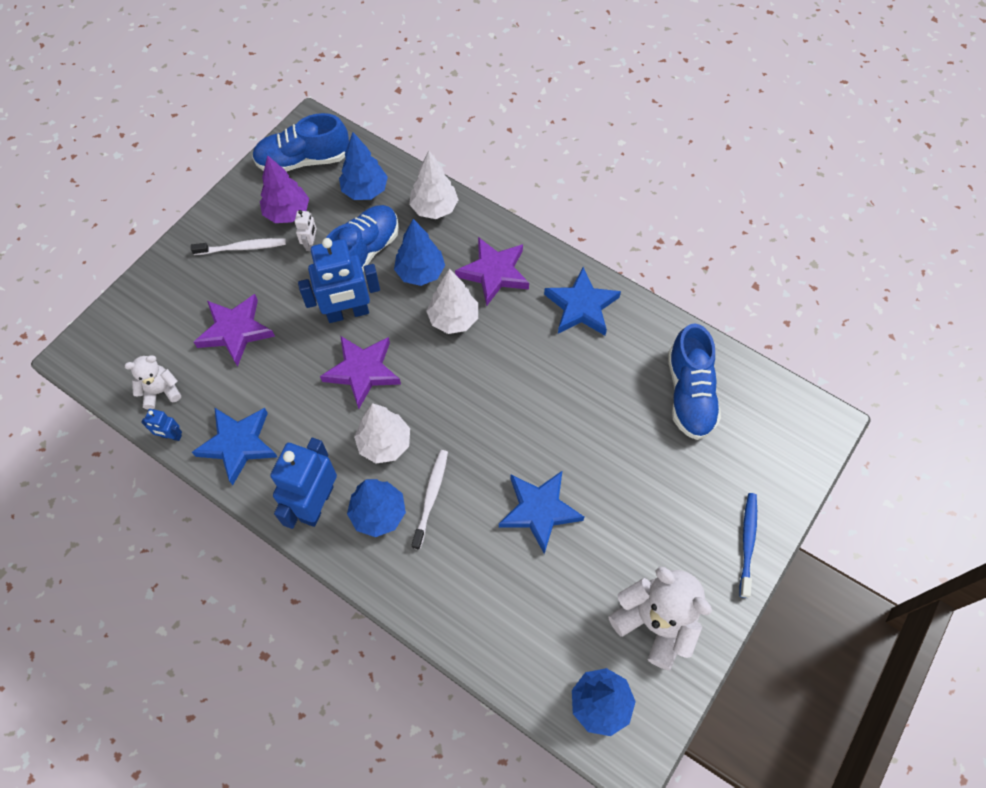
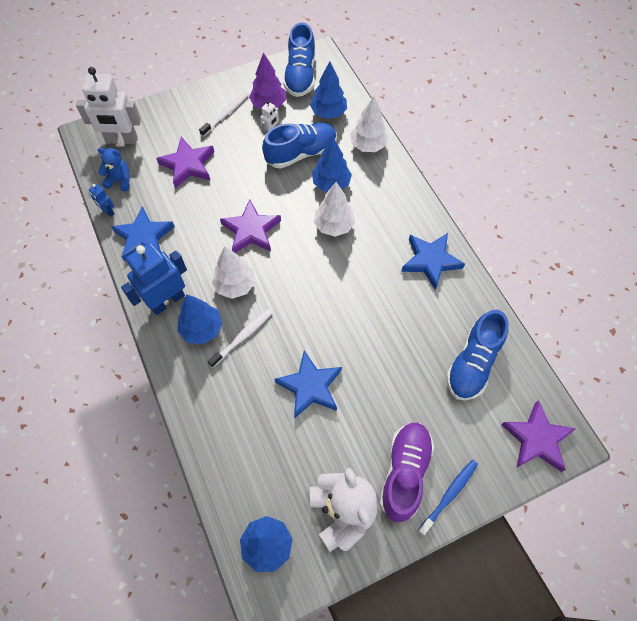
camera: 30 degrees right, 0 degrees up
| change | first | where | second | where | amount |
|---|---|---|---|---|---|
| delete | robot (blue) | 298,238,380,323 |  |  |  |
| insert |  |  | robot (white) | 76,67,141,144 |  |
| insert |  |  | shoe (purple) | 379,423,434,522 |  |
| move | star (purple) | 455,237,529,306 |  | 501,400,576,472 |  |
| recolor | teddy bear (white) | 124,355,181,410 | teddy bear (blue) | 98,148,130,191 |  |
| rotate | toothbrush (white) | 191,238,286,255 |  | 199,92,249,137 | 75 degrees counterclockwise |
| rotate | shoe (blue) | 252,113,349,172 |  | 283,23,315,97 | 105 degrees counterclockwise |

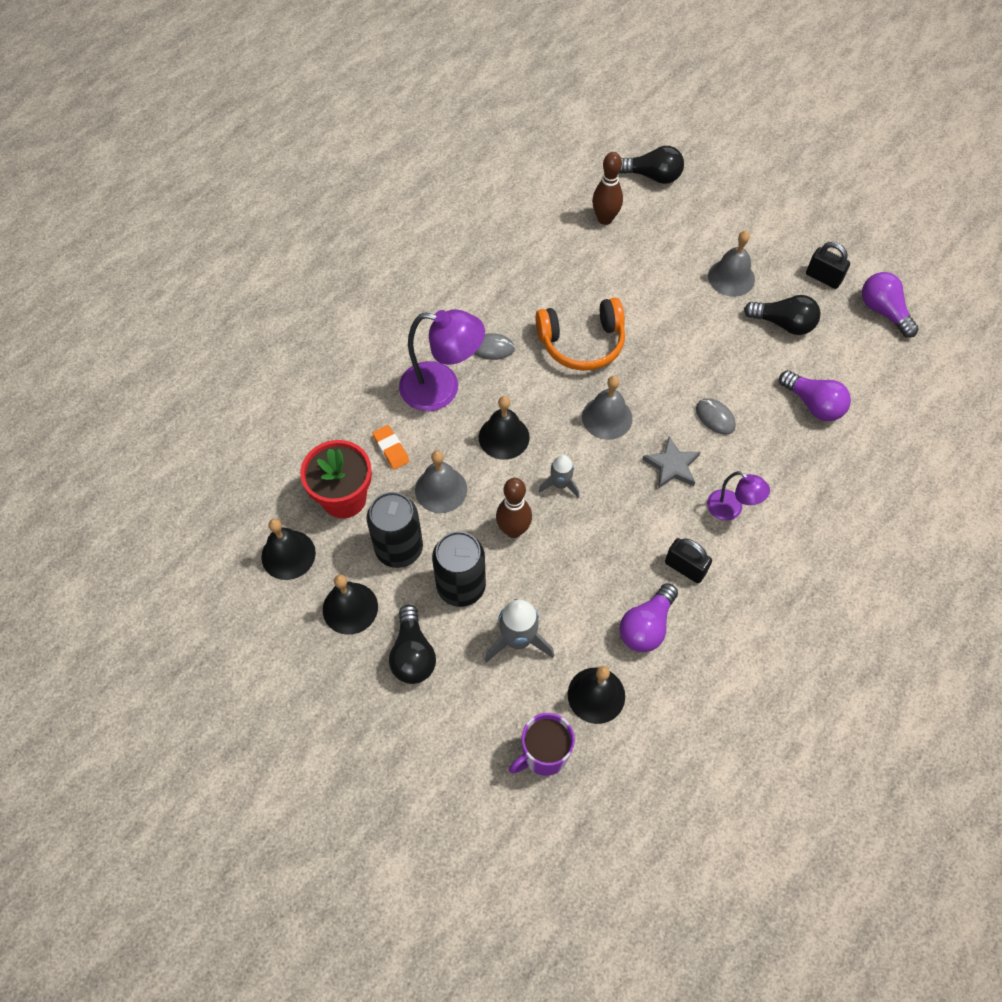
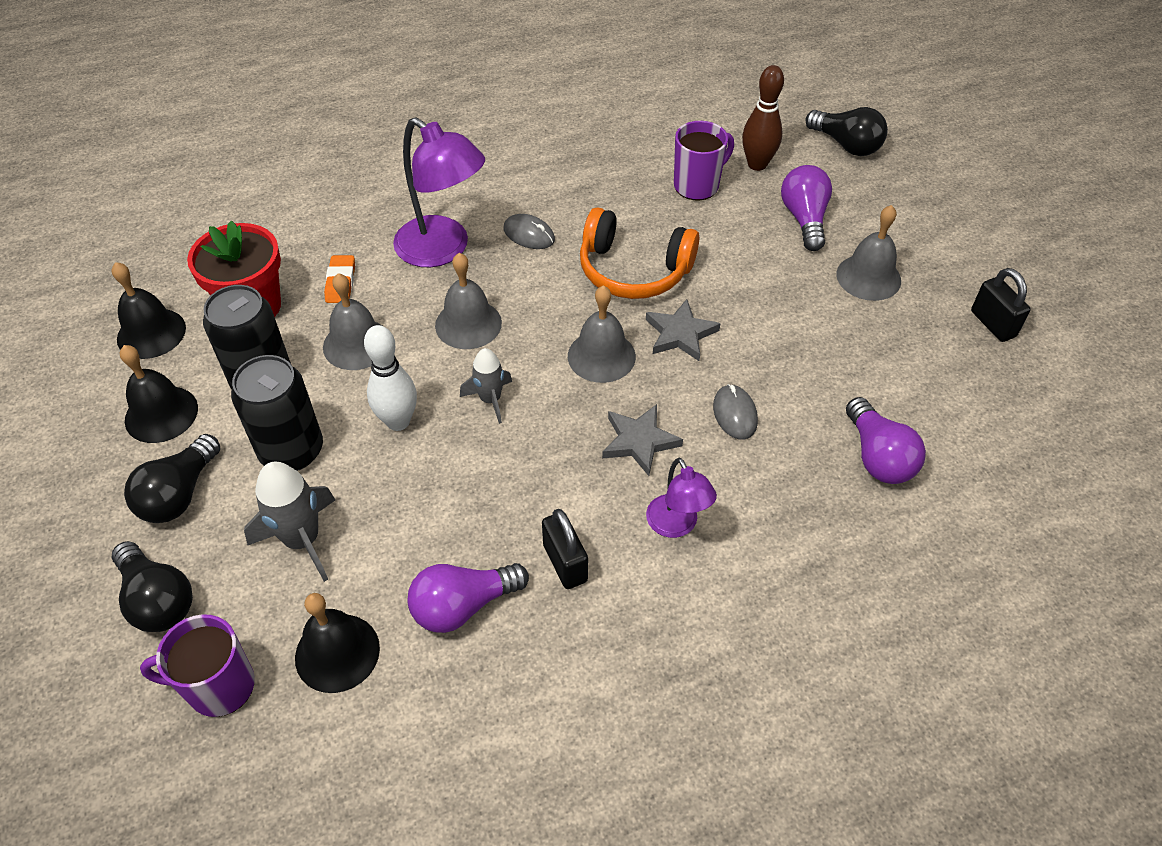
camera: 30 degrees right, 10 degrees down
| change | first | where | second | where | amount |
|---|---|---|---|---|---|
| insert |  |  | star (grey) | 646,299,720,361 |  |
| insert |  |  | mug (purple) | 674,121,734,200 |  |
| move | light bulb (black) | 744,295,820,335 |  | 112,541,193,632 |  |
| move | light bulb (purple) | 862,272,919,338 |  | 781,165,832,251 |  |
| recolor | bell (black) | 479,396,530,460 | bell (grey) | 435,253,502,349 |  |
| recolor | bowling pin (brown) | 496,478,532,538 | bowling pin (white) | 364,325,417,431 |  |

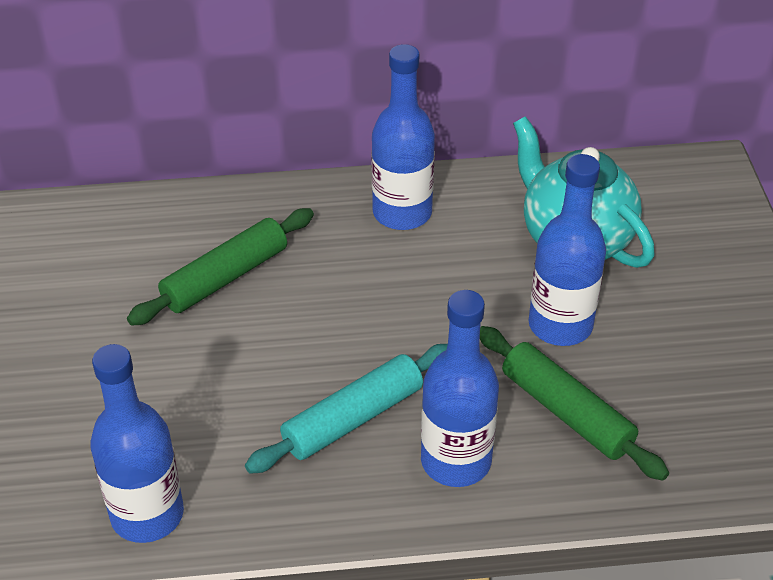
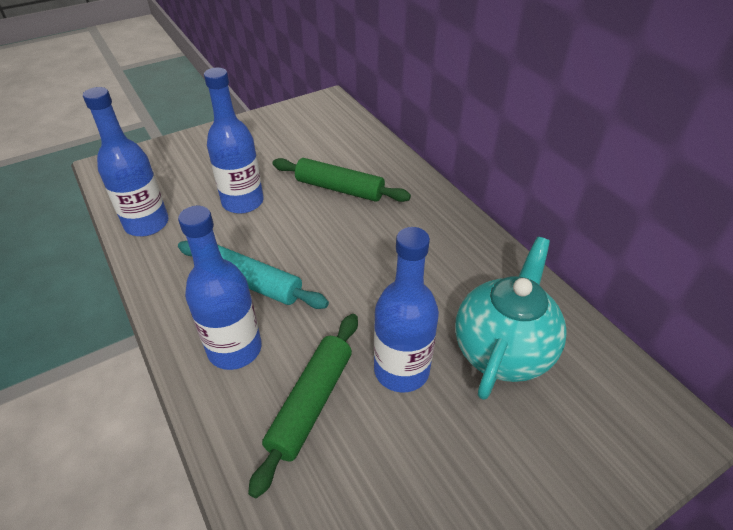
camera: 65 degrees right, 0 degrees up
| change | first | where | second | where | amount |
|---|---|---|---|---|---|
| move | bottle (blue) | 371,44,435,230 |  | 204,68,264,214 |  |

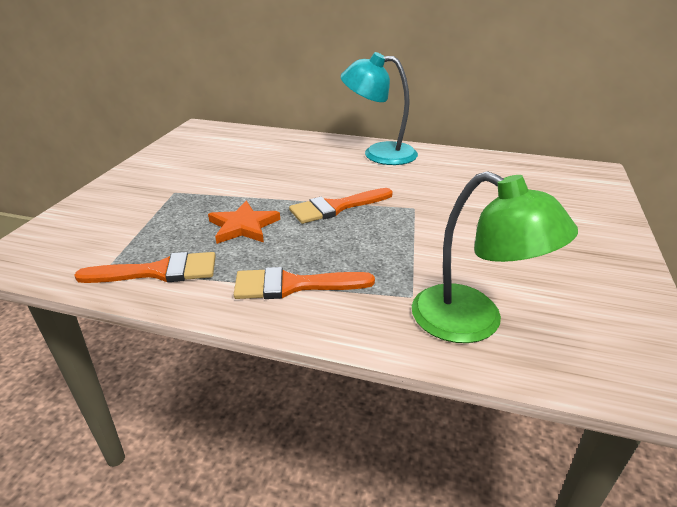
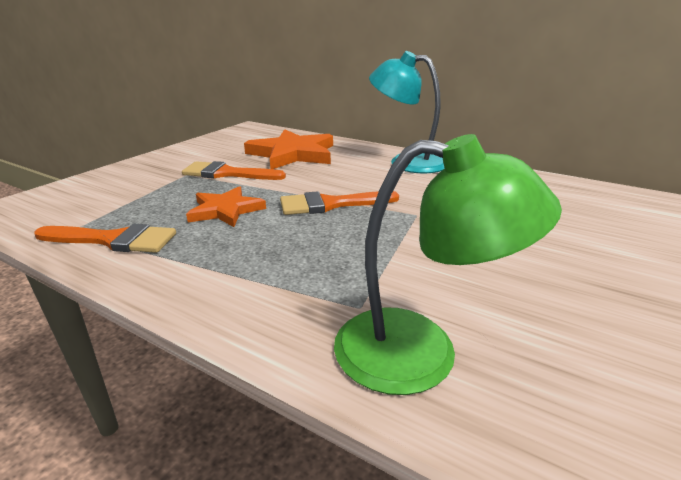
camera: 15 degrees right, 5 degrees down
| change | first | where | second | where | amount |
|---|---|---|---|---|---|
| insert |  |  | star (orange) | 244,129,333,169 |  |
| move | brush (orange) | 234,267,375,299 |  | 182,161,286,180 |  |
| rotate | lamp (green) | 412,171,578,343 |  | 334,134,562,395 | 45 degrees counterclockwise |

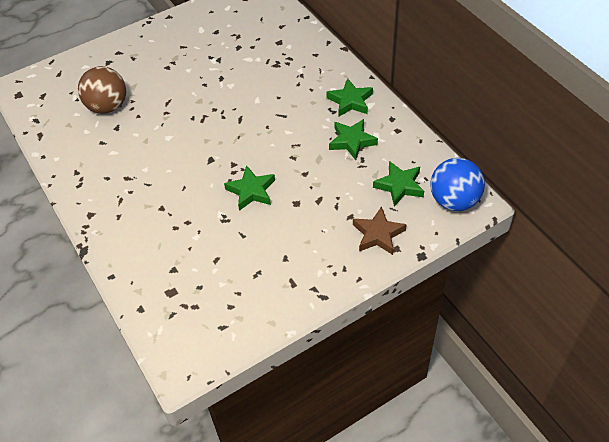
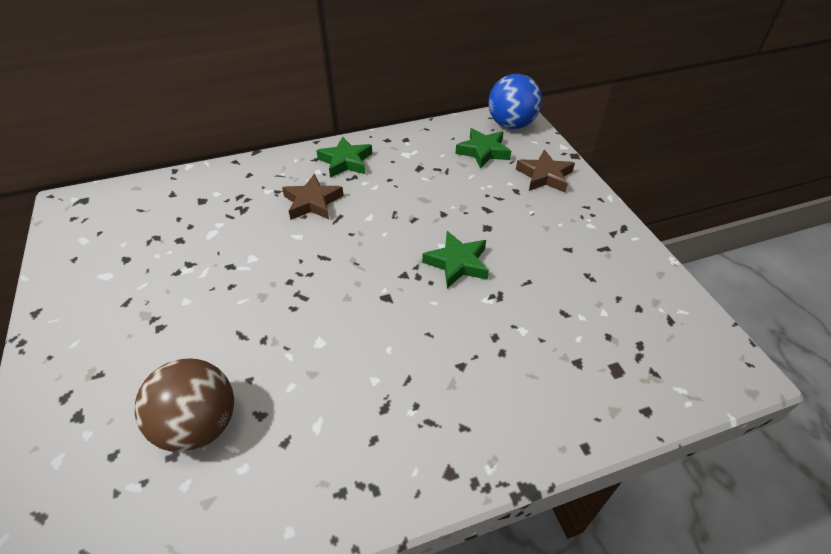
camera: 80 degrees left, 5 degrees down
| change | first | where | second | where | amount |
|---|---|---|---|---|---|
| delete | star (green) | 329,119,378,160 |  |  |  |
| insert |  |  | star (brown) | 282,174,344,220 |  |

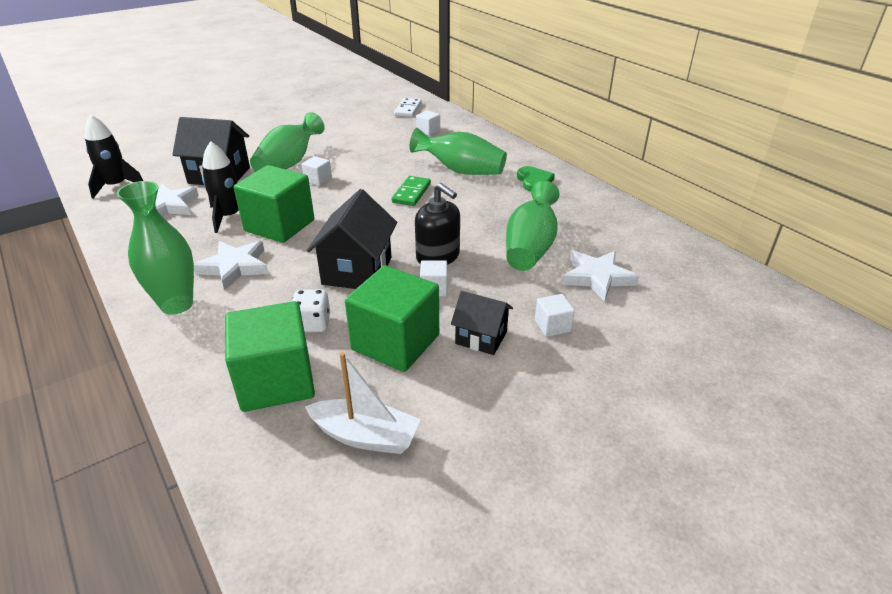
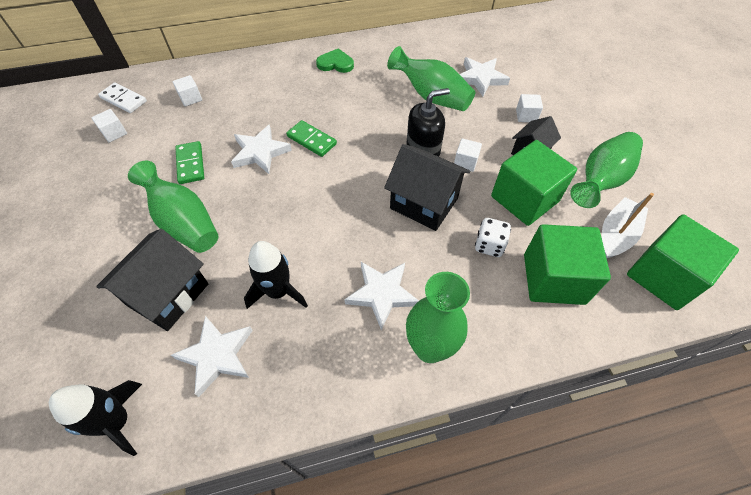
camera: 70 degrees left, 20 degrees up
| change | first | where | second | where | amount |
|---|---|---|---|---|---|
| insert |  |  | domino (green) | 175,141,204,184 |  |
| insert |  |  | star (white) | 231,124,292,174 |  |
| move | cube (green) | 234,165,314,243 |  | 627,214,739,310 |  |
| move | cube (white) | 302,156,332,186 |  | 91,109,127,142 |  |
| move | vase (green) | 410,128,507,175 |  | 570,132,643,208 |  |

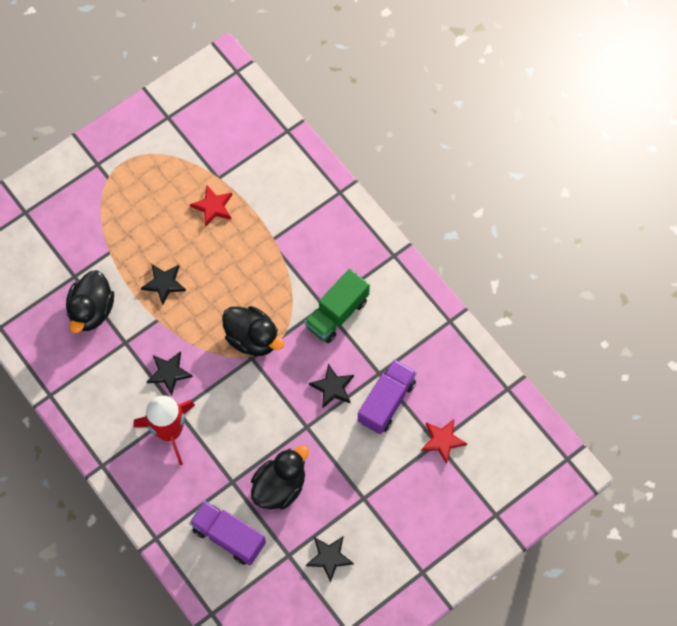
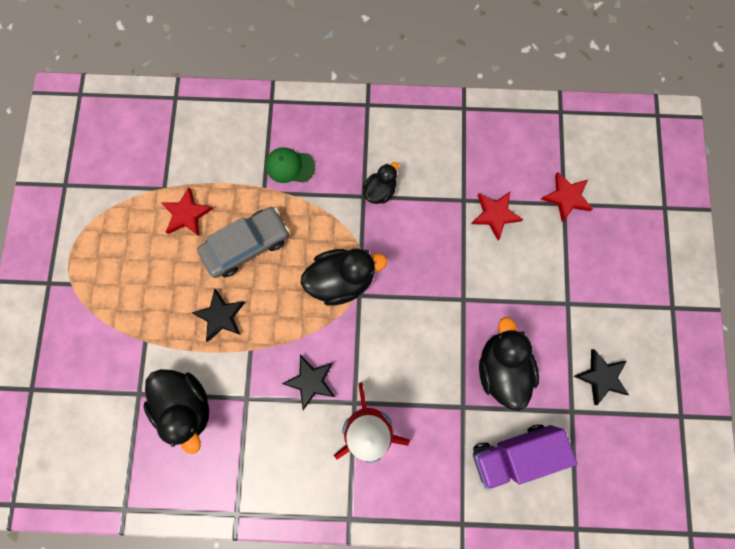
camera: 50 degrees left, 10 degrees up
| change | first | where | second | where | amount |
|---|---|---|---|---|---|
| delete | star (black) | 309,364,354,408 |  |  |  |
| insert |  |  | car (grey) | 197,207,290,278 |  |
| insert |  |  | cap (green) | 266,147,315,183 |  |
| replace | truck (green) | 305,269,370,343 | duck (black) | 363,162,399,204 |  |
| replace | truck (purple) | 358,359,417,434 | star (red) | 471,192,523,240 |  |

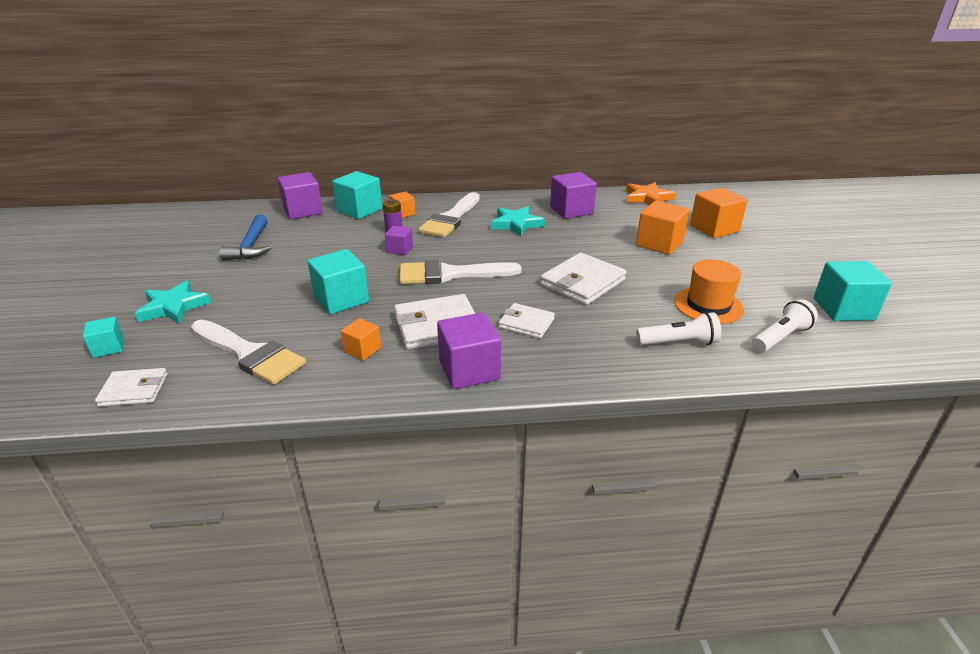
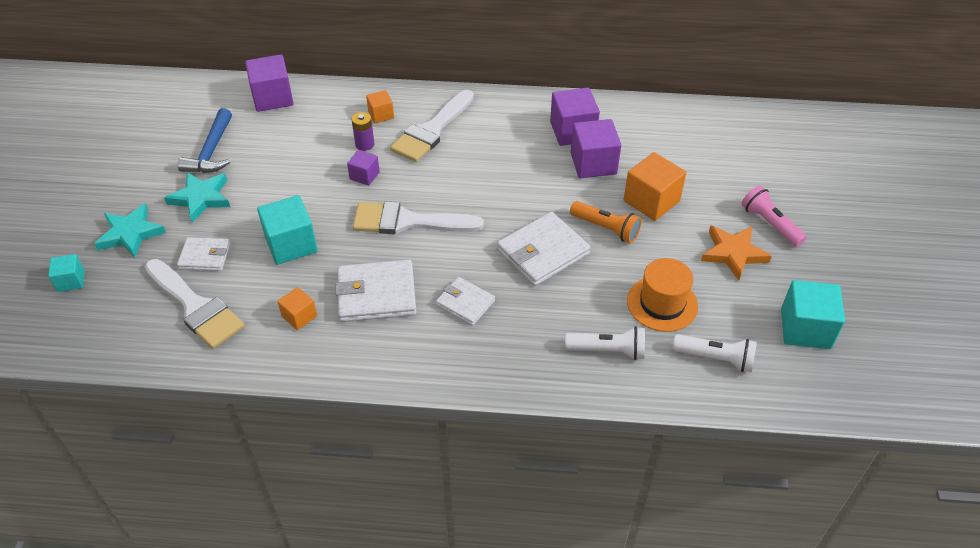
camera: 10 degrees right, 15 degrees up
| change | first | where | second | where | amount |
|---|---|---|---|---|---|
| delete | cube (turquoise) | 332,171,382,219 |  |  |  |
| delete | cube (orange) | 690,188,747,238 |  |  |  |
| insert |  |  | flashlight (orange) | 570,201,642,243 |  |
| insert |  |  | flashlight (pink) | 741,185,807,247 |  |
| move | wallet (white) | 95,368,168,407 |  | 177,237,231,271 |  |
| move | cube (purple) | 437,312,501,389 |  | 571,119,621,178 |  |
| move | star (turquoise) | 491,206,545,236 |  | 164,172,230,223 |  |
| move | star (orange) | 626,182,676,205 |  | 701,226,772,280 |  |
| rotate | flashlight (white) | 752,299,818,352 |  | 673,334,757,373 | 45 degrees clockwise |

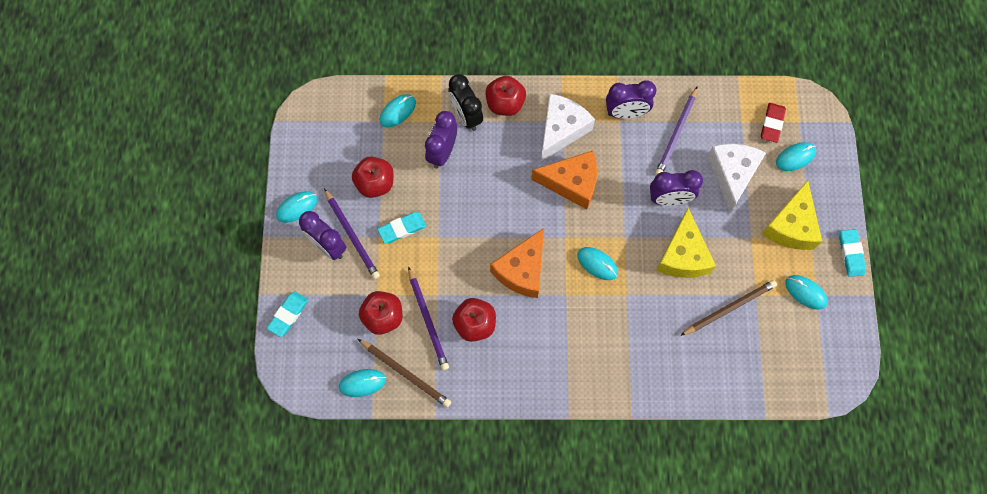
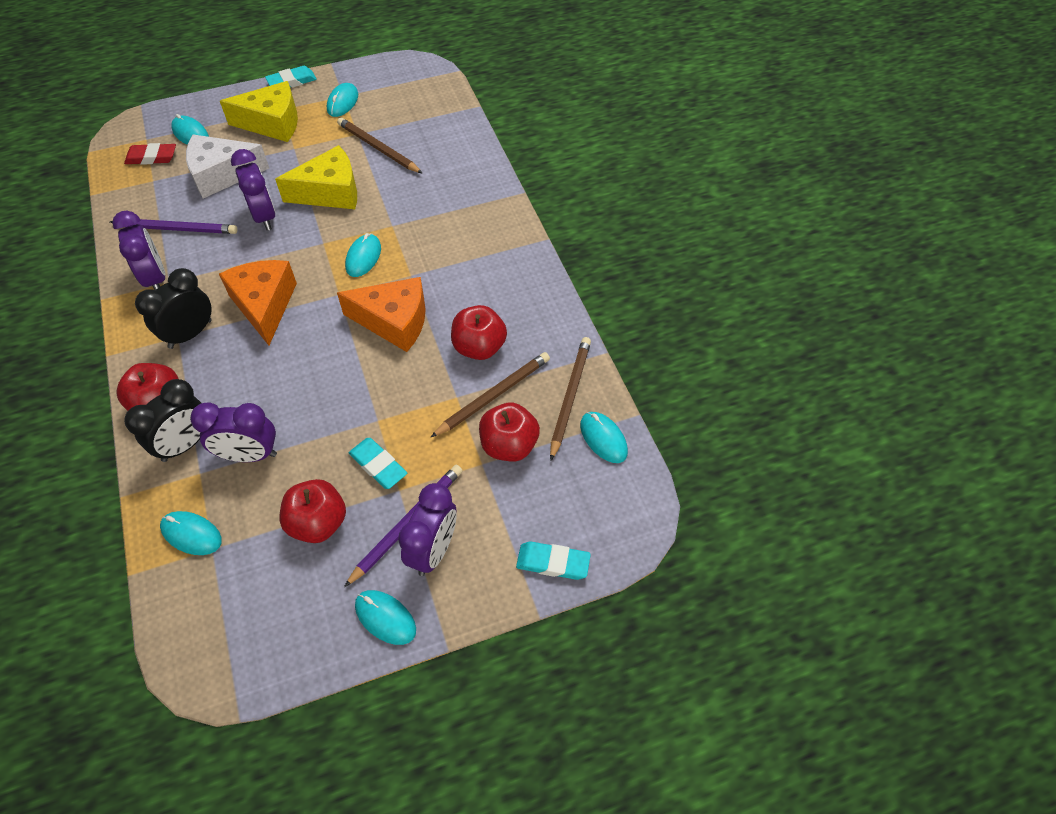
camera: 110 degrees left, 15 degrees down
| change | first | where | second | where | amount |
|---|---|---|---|---|---|
| replace | cheese (white) | 541,94,595,161 | clock (black) | 135,268,212,349 |  |
| recolor | pencil (purple) | 408,266,449,371 | pencil (brown) | 431,352,550,437 |  |

